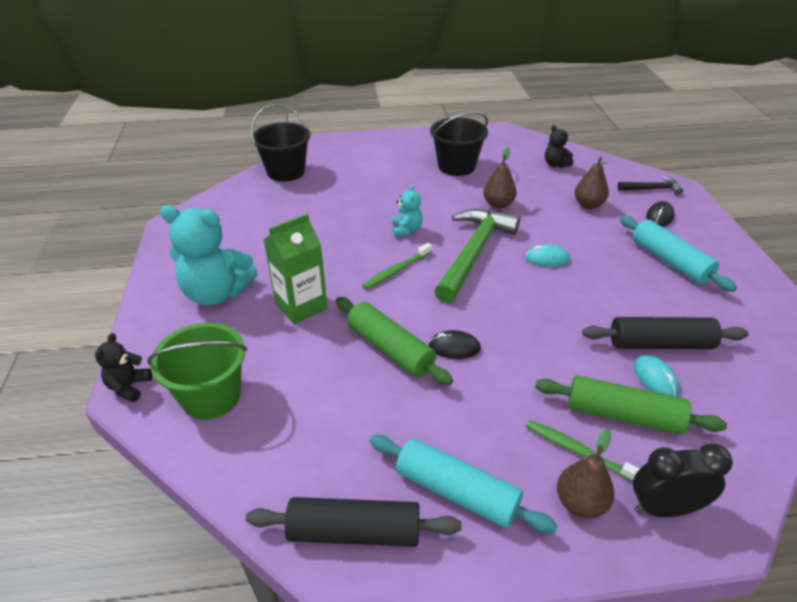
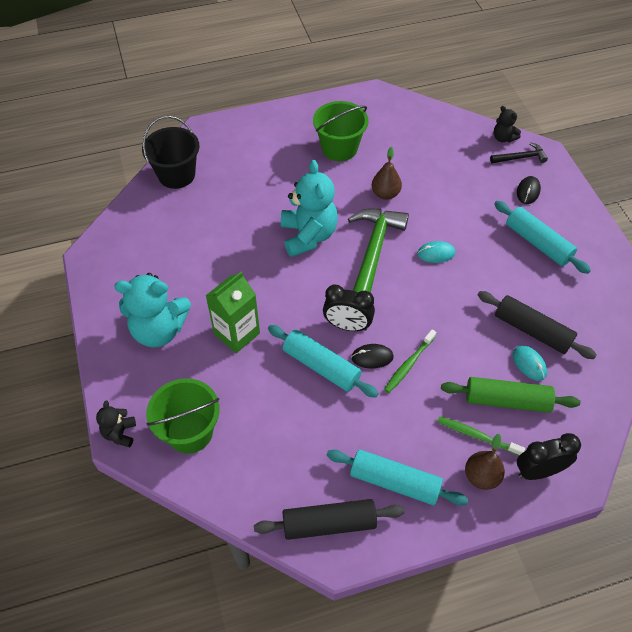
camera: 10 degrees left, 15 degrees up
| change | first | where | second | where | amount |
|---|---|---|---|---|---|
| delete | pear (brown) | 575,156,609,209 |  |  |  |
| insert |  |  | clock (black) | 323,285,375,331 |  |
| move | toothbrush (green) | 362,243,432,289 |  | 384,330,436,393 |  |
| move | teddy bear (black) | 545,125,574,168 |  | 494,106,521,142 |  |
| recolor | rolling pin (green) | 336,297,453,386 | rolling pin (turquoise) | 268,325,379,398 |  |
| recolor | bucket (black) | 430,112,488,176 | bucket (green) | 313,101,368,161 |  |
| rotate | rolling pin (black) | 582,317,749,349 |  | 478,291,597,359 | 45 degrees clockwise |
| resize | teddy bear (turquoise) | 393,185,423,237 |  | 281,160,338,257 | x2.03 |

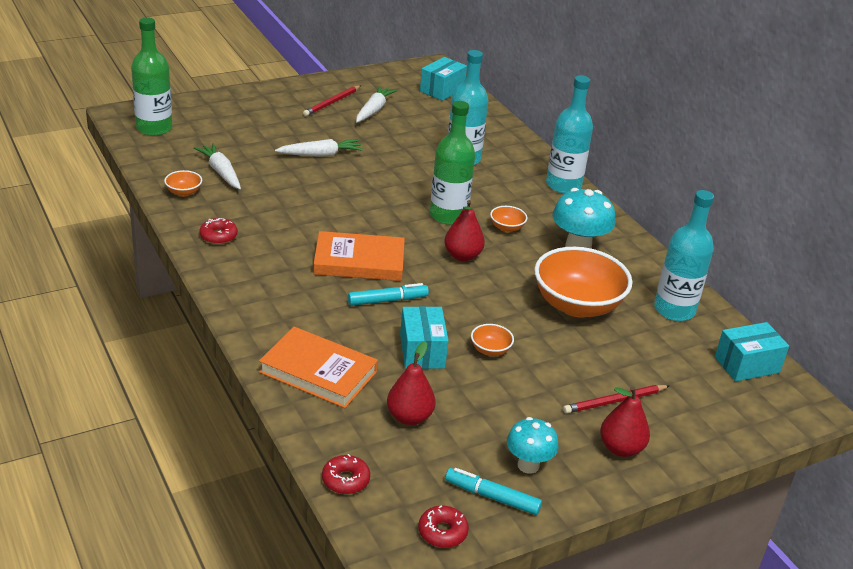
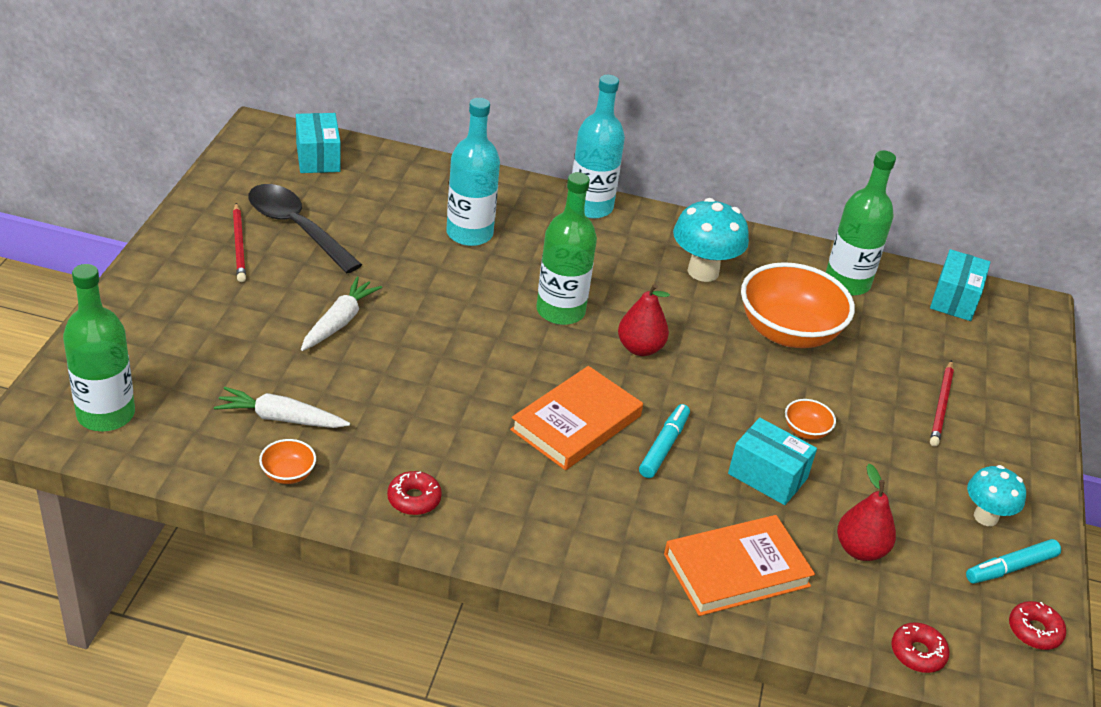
camera: 50 degrees left, 5 degrees up
| change | first | where | second | where | amount |
|---|---|---|---|---|---|
| delete | bowl (orange) | 490,206,527,232 |  |  |  |
| delete | pear (red) | 600,387,650,457 |  |  |  |
| replace | carrot (white) | 356,86,397,122 | spoon (black) | 248,184,362,273 |  |
| recolor | bottle (turquoise) | 654,190,714,321 | bottle (green) | 826,150,896,296 |  |

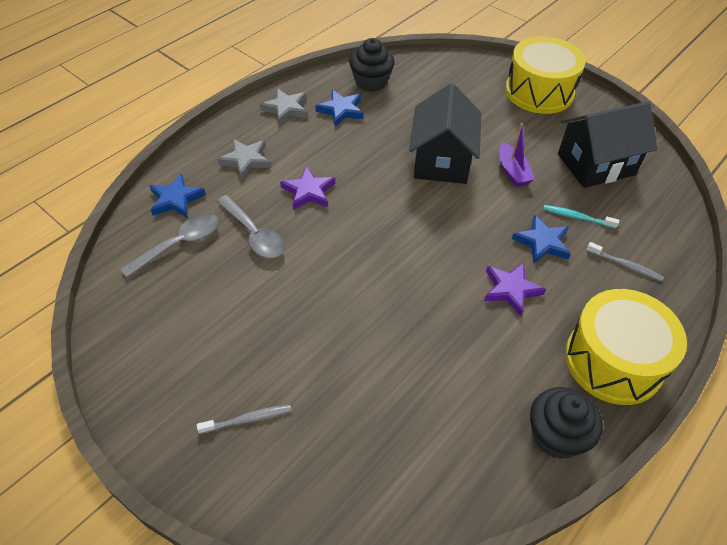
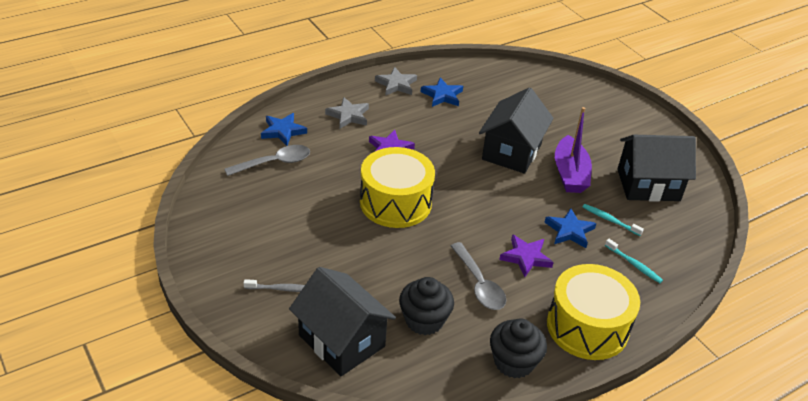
camera: 15 degrees right, 10 degrees down
| change | first | where | second | where | amount |
|---|---|---|---|---|---|
| insert |  |  | house (black) | 289,267,396,376 |  |
| move | spoon (grey) | 216,195,285,258 |  | 451,242,506,310 |  |
| move | cupcake (black) | 349,38,395,92 |  | 399,277,454,335 |  |
| move | drum (yellow) | 505,37,586,114 |  | 360,147,435,228 |  |
| recolor | toothbrush (grey) | 586,242,664,282 | toothbrush (turquoise) | 605,239,663,283 |  |
| resize | boat (purple) | 499,123,535,187 |  | 555,107,592,193 | x1.52 |

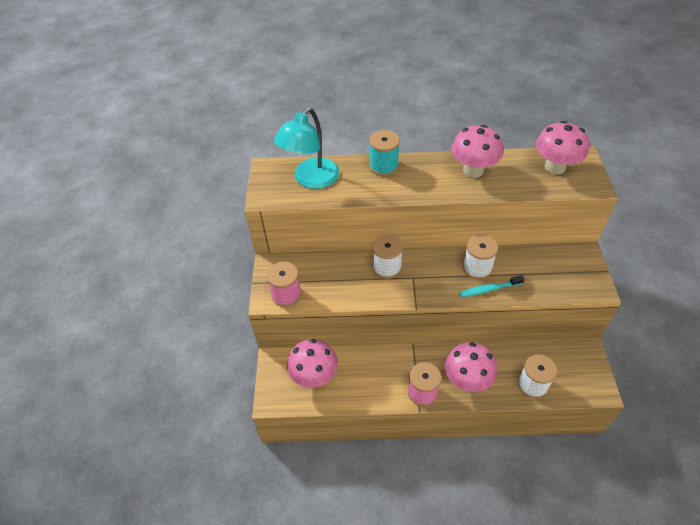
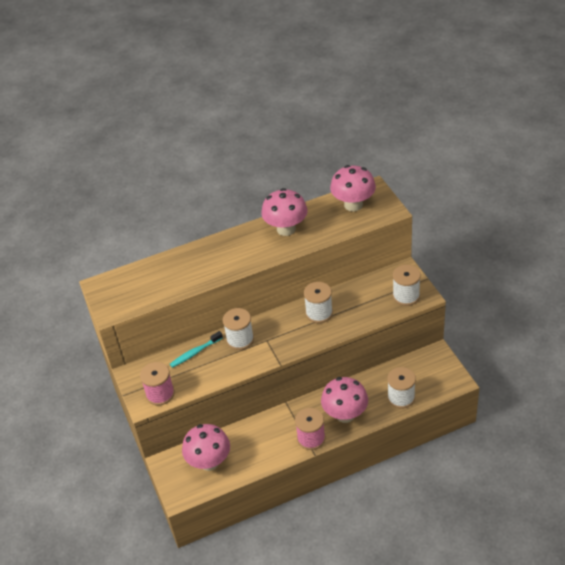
camera: 20 degrees left, 5 degrees down
| change | first | where | second | where | amount |
|---|---|---|---|---|---|
| delete | lamp (turquoise) | 274,108,340,189 |  |  |  |
| delete | spool (turquoise) | 369,130,400,176 |  |  |  |
| insert |  |  | spool (white) | 393,265,421,306 |  |
| move | toothbrush (turquoise) | 460,275,524,297 |  | 170,331,223,368 |  |

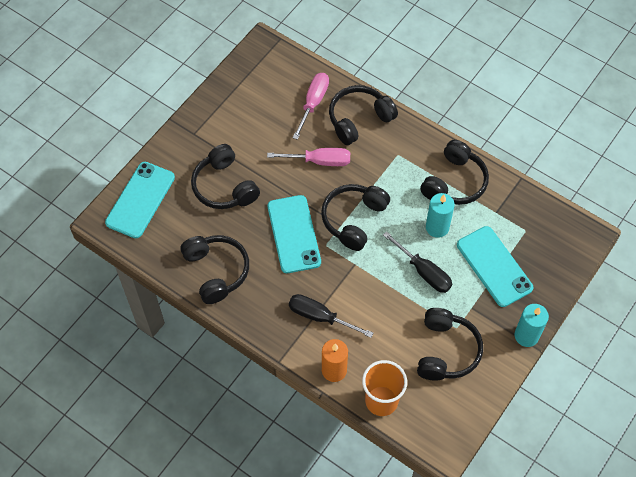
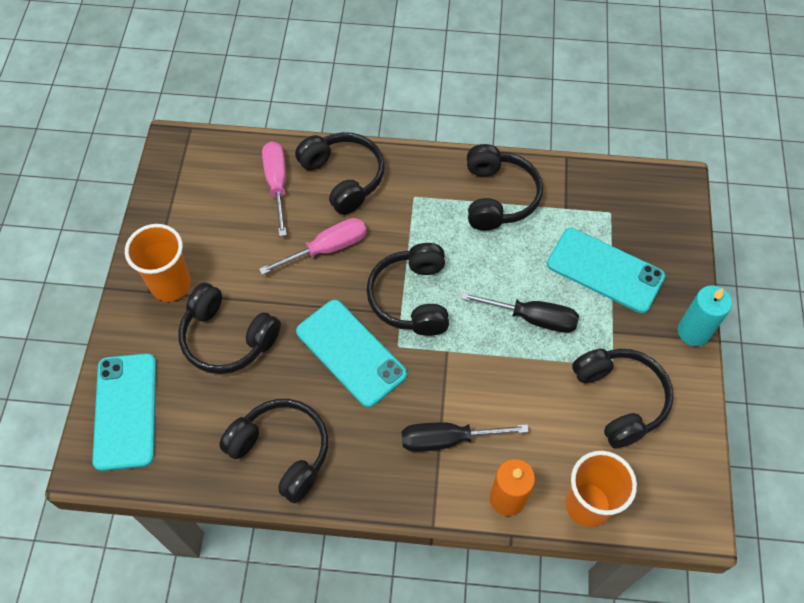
camera: 30 degrees left, 0 degrees up
| change | first | where | second | where | amount |
|---|---|---|---|---|---|
| delete | candle (turquoise) | 426,193,455,238 |  |  |  |
| insert |  |  | cup (orange) | 125,224,191,302 |  |
| rotate | headphones (black) | 329,85,398,145 |  | 295,132,385,215 | 120 degrees clockwise |

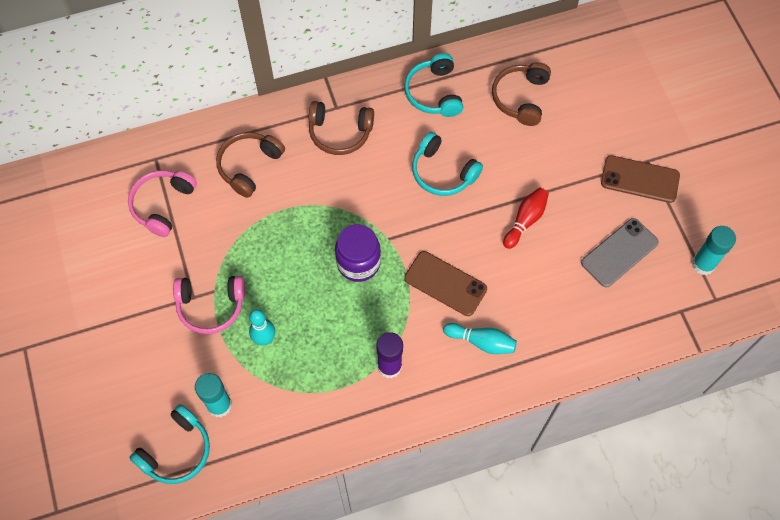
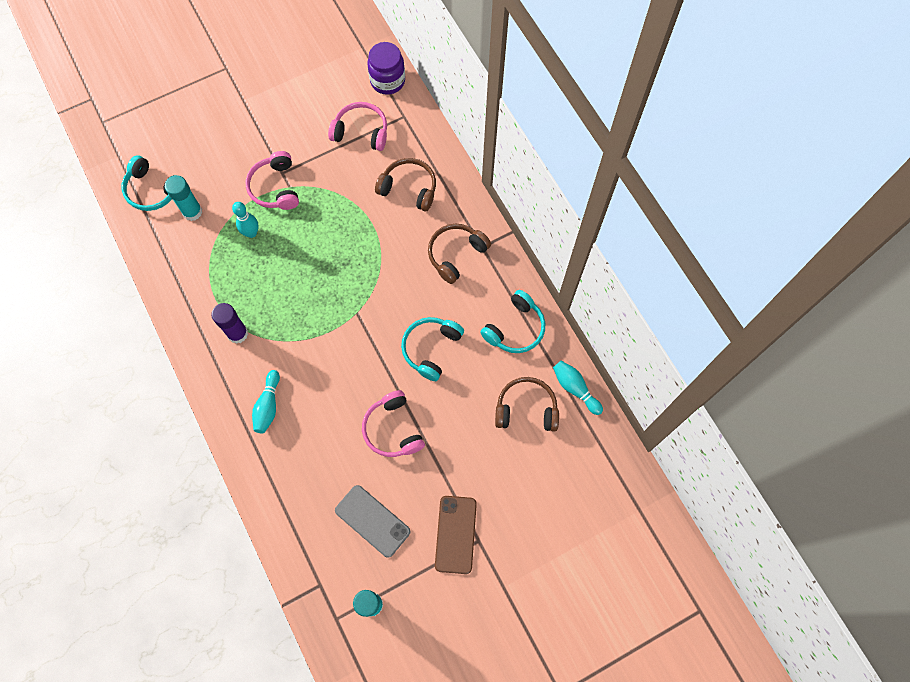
camera: 80 degrees right, 5 degrees up
| change | first | where | second | where | amount |
|---|---|---|---|---|---|
| delete | phone (brown) | 404,251,487,316 |  |  |  |
| insert |  |  | bowling pin (turquoise) | 553,361,603,415 |  |
| move | jar (purple) | 335,224,381,282 |  | 367,42,405,95 |  |
| replace | bowling pin (red) | 503,188,549,249 | headphones (pink) | 362,390,425,457 |  |
| rotate | headphones (brown) | 309,101,374,155 |  | 428,224,491,284 | 45 degrees clockwise |
| rotate | headphones (turquoise) | 404,53,463,117 |  | 480,290,545,353 | 150 degrees clockwise |

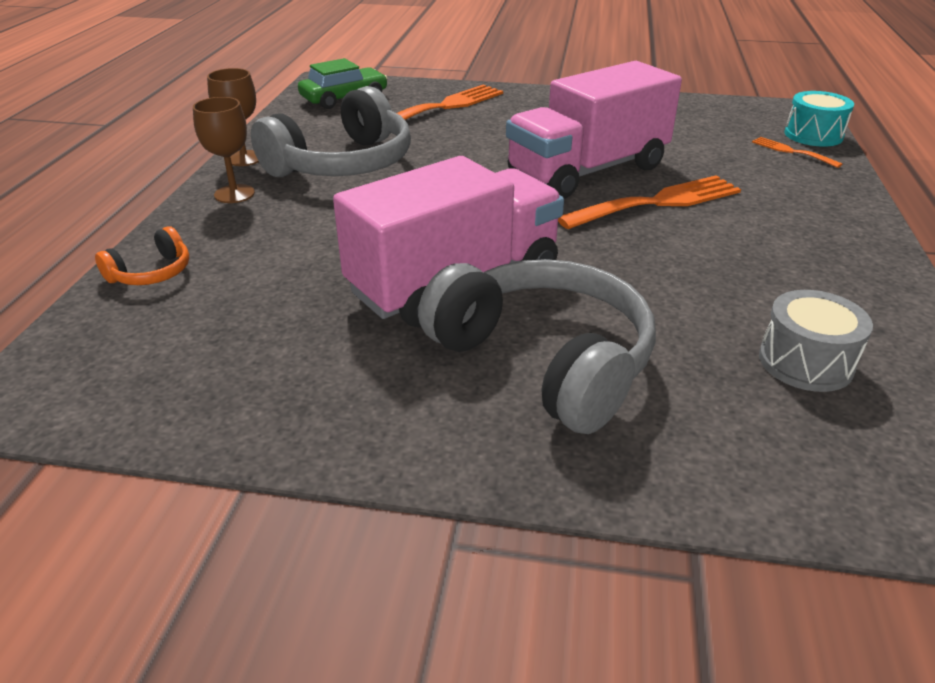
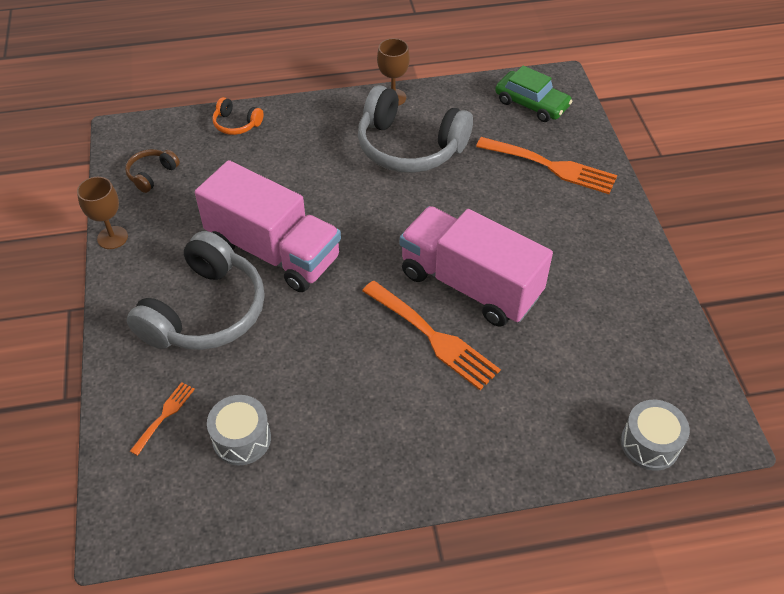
camera: 70 degrees right, 15 degrees up
| change | first | where | second | where | amount |
|---|---|---|---|---|---|
| insert |  |  | headphones (brown) | 125,149,180,193 |  |
| move | goblet (brown) | 193,97,255,203 |  | 77,177,128,249 |  |
| move | fork (orange) | 752,137,842,168 |  | 130,382,195,456 |  |
| recolor | drum (turquoise) | 785,91,854,147 | drum (grey) | 621,400,690,471 |  |

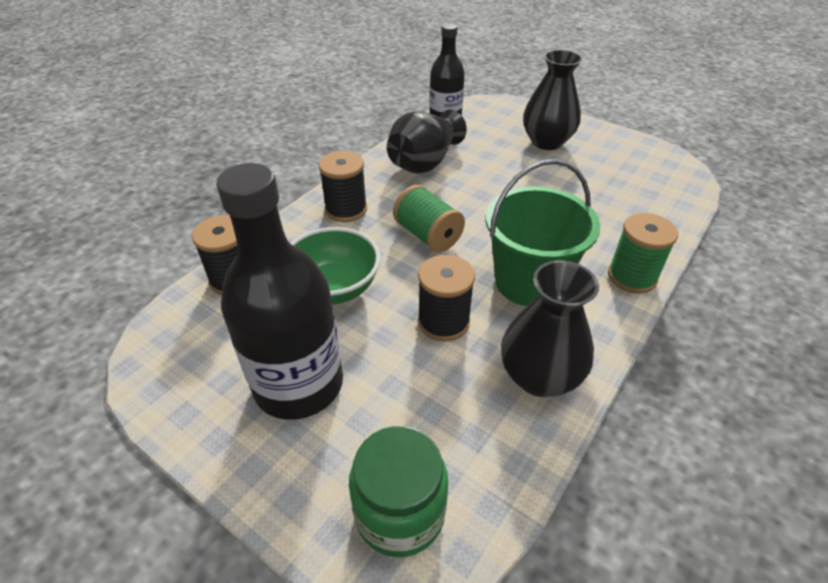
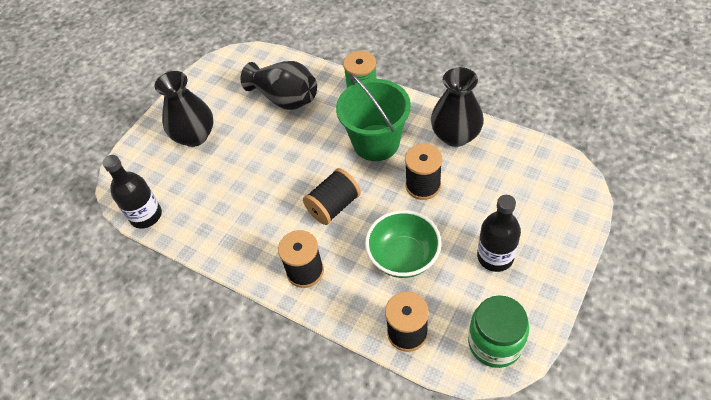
camera: 90 degrees left, 10 degrees up
| change | first | where | second | where | amount |
|---|---|---|---|---|---|
| move | jar (green) | 349,426,448,557 |  | 468,295,529,368 |  |
| move | vase (black) | 387,110,467,174 |  | 241,61,317,110 |  |
| recolor | spool (green) | 393,185,465,252 | spool (black) | 303,168,361,225 |  |
| resize | bottle (black) | 216,163,343,420 |  | 477,195,521,272 | x0.61 |

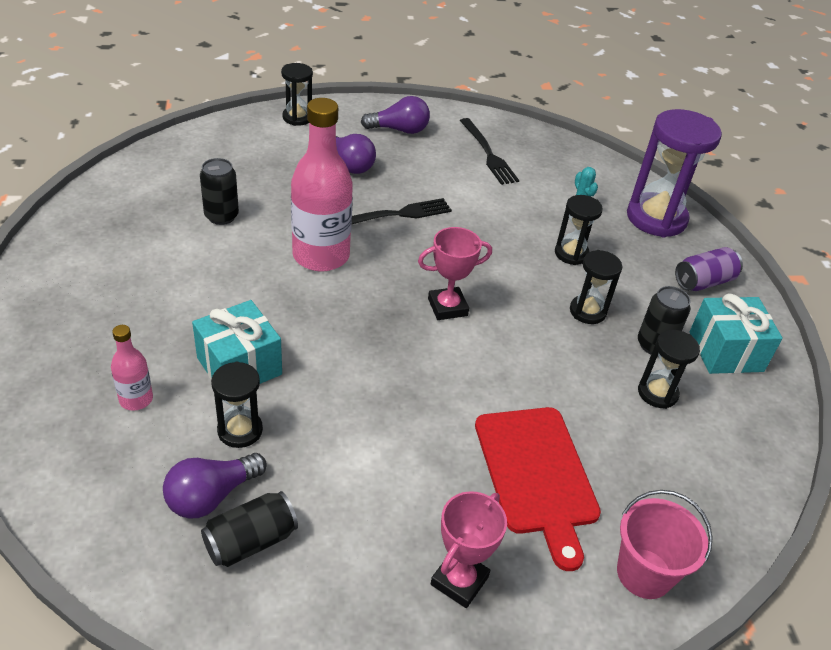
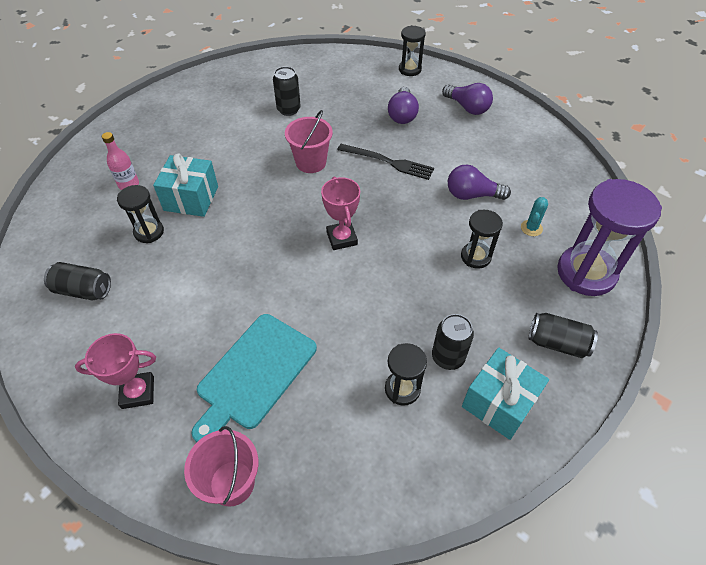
camera: 50 degrees right, 10 degrees up
| change | first | where | second | where | amount |
|---|---|---|---|---|---|
| delete | fork (black) | 460,118,519,185 |  |  |  |
| delete | hourglass (black) | 570,250,622,324 |  |  |  |
| move | light bulb (purple) | 163,453,267,518 |  | 448,165,511,200 |  |
| replace | bottle (pink) | 291,98,353,272 | bucket (pink) | 285,110,333,173 |  |
| recolor | cutting board (red) | 475,407,601,571 | cutting board (turquoise) | 192,314,317,442 |  |
| recolor | can (purple) | 675,247,743,291 | can (black) | 528,313,598,358 |  |
| rotate | trophy (pink) | 418,227,492,320 |  | 321,176,360,250 | 45 degrees clockwise |

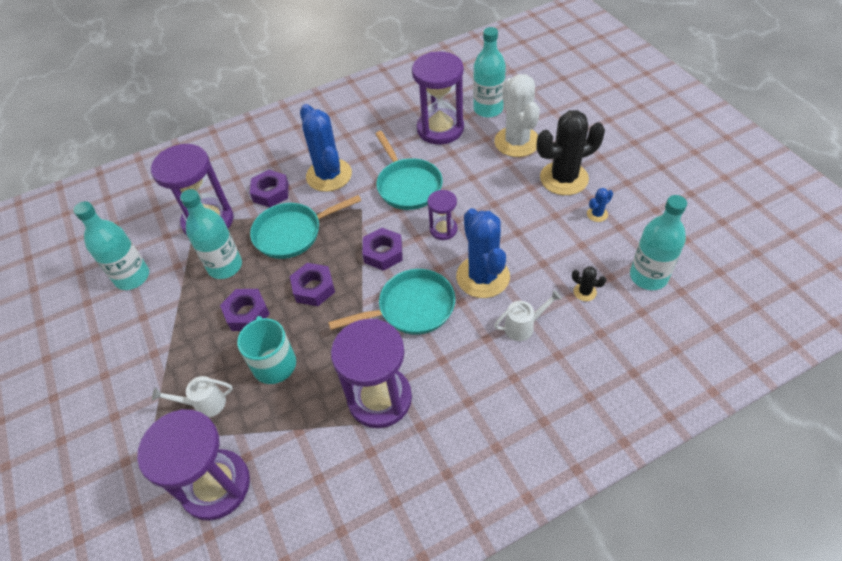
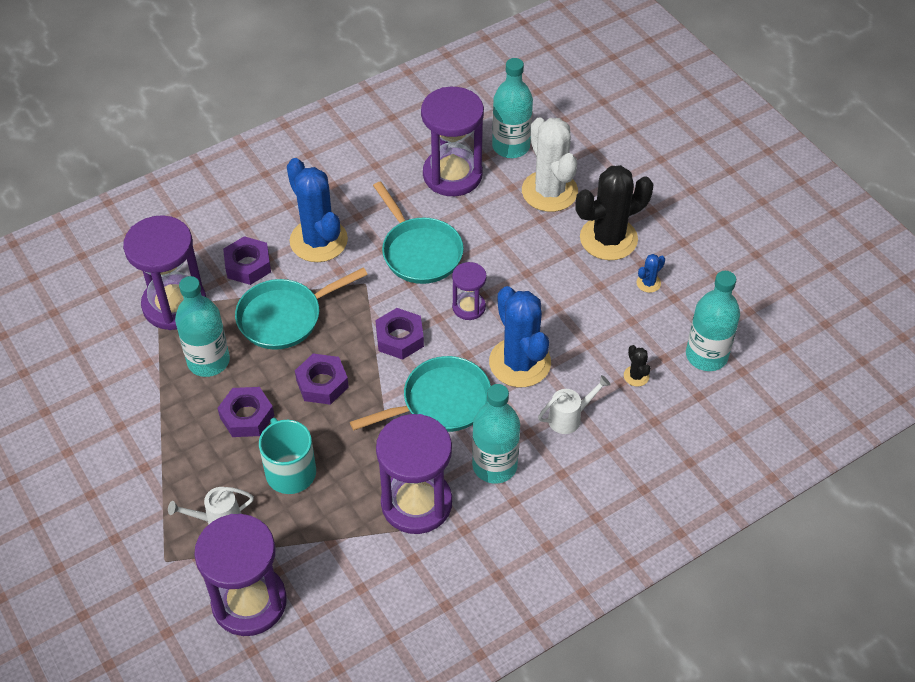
camera: 10 degrees left, 0 degrees up
| change | first | where | second | where | amount |
|---|---|---|---|---|---|
| move | bottle (turquoise) | 73,201,149,290 |  | 472,384,520,484 |  |
| rotate | cactus (black) | 572,266,606,301 |  | 624,345,651,387 | 45 degrees clockwise |

